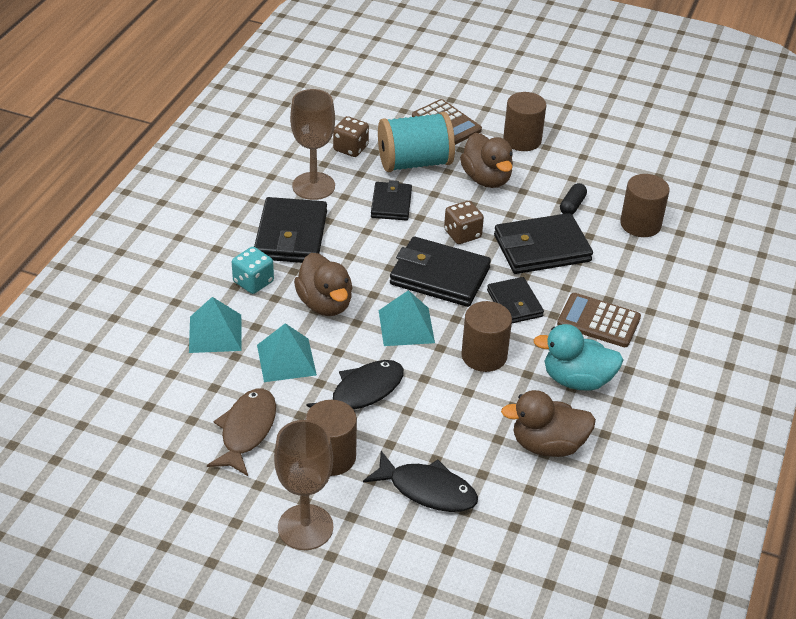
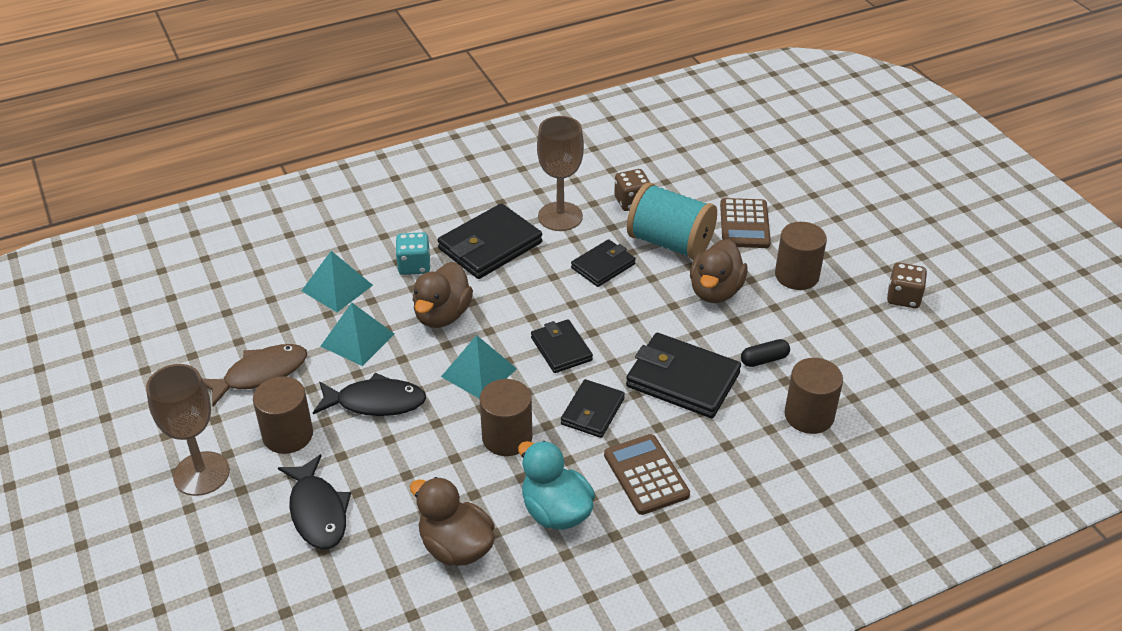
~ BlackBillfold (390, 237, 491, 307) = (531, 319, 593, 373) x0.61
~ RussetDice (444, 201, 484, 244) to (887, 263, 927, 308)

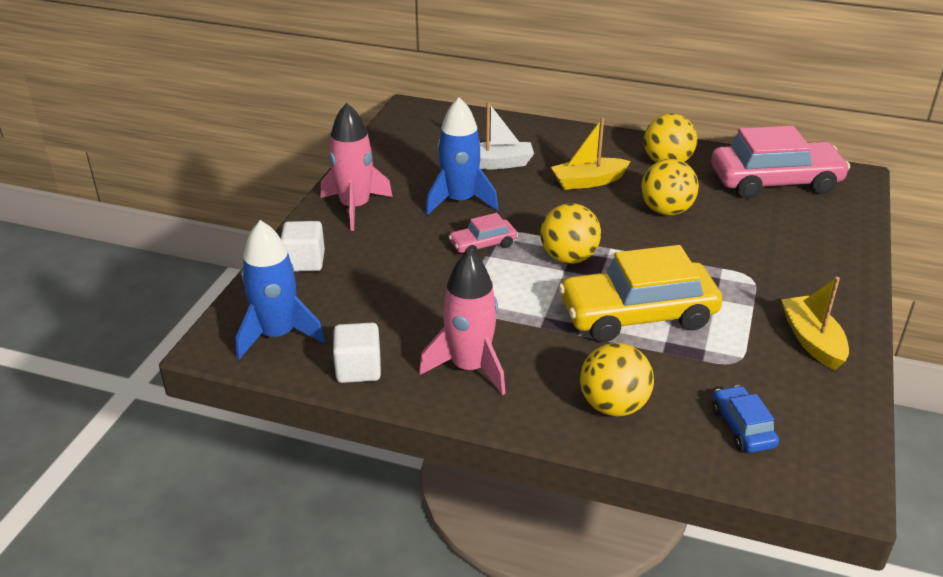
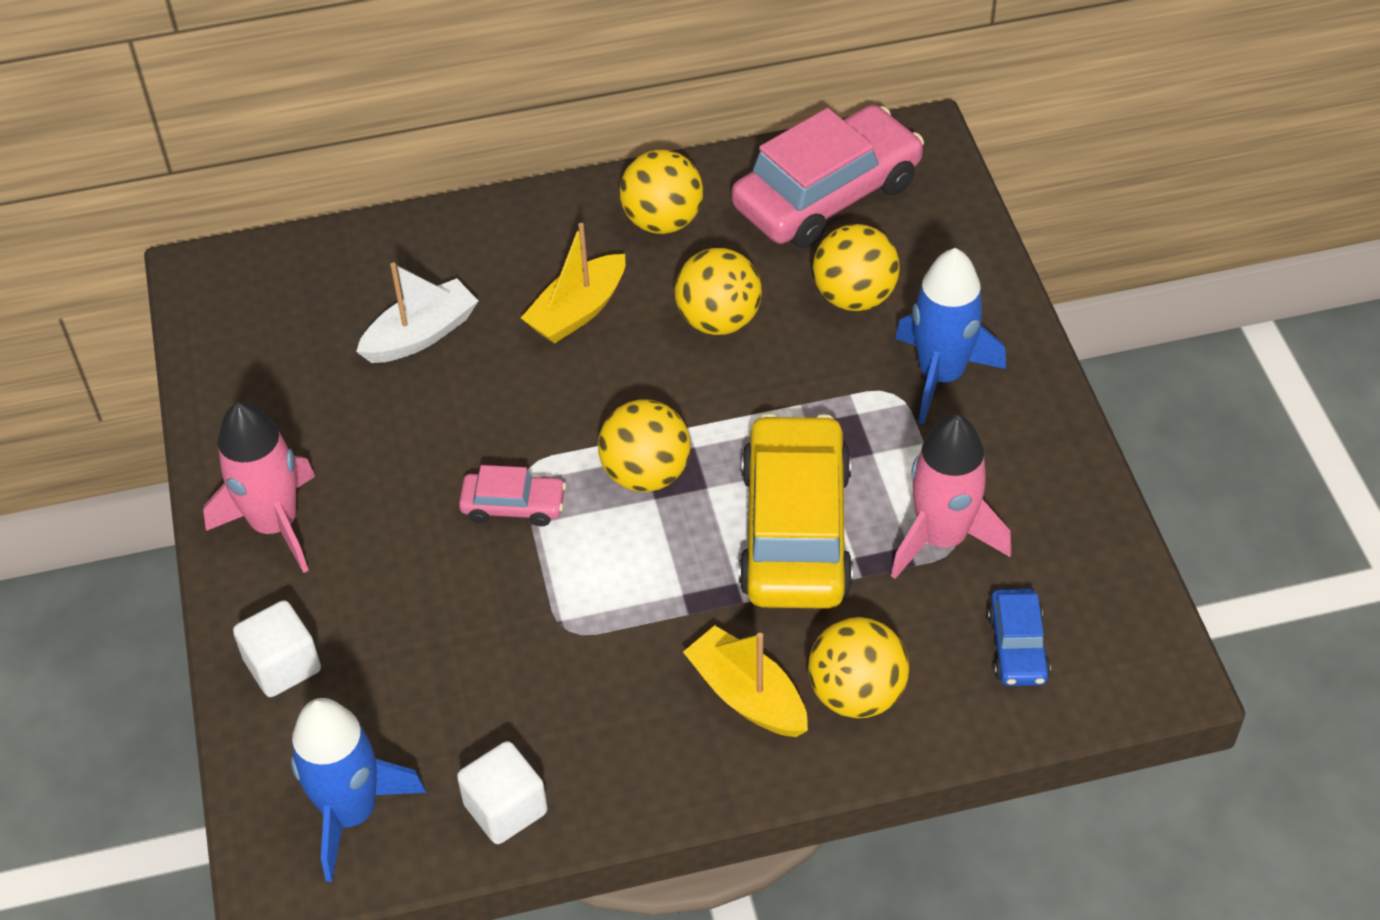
~ RosyToyCar (448, 213, 517, 254) = (459, 465, 566, 526) 120 degrees counterclockwise
~ GoldenToyBoat (781, 277, 849, 370) to (683, 625, 808, 737)
~ GoldenToyCar (558, 245, 723, 342) = (739, 414, 853, 609) 135 degrees clockwise
+ GoldenBall (813, 224, 900, 311)
~ RosySpaceship (419, 250, 506, 396) to (891, 415, 1012, 579)
~ CobaltSpaceship (425, 97, 498, 215) to (895, 248, 1006, 424)
~ CobaltToyCar (713, 385, 779, 453) = (987, 589, 1051, 686) 135 degrees counterclockwise

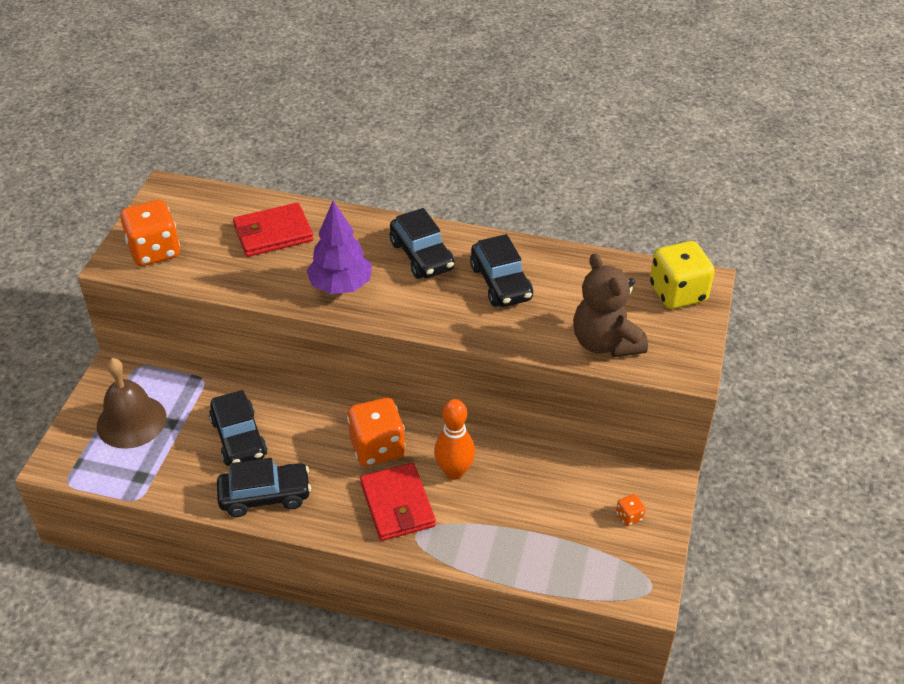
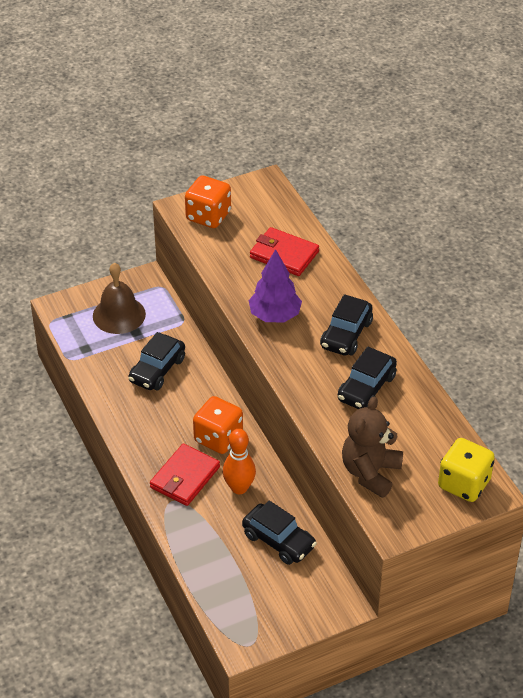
~ BlackToyCar (217, 458, 311, 517) to (242, 501, 317, 565)
- OrangeColouredDice (616, 494, 645, 526)

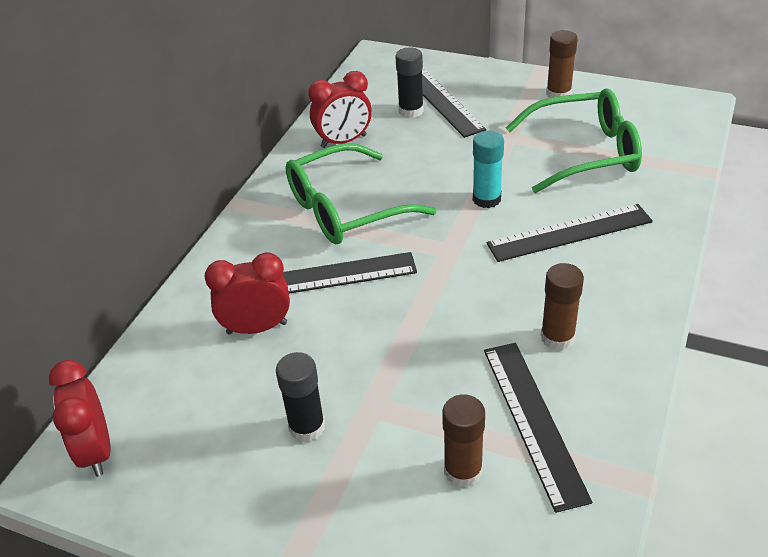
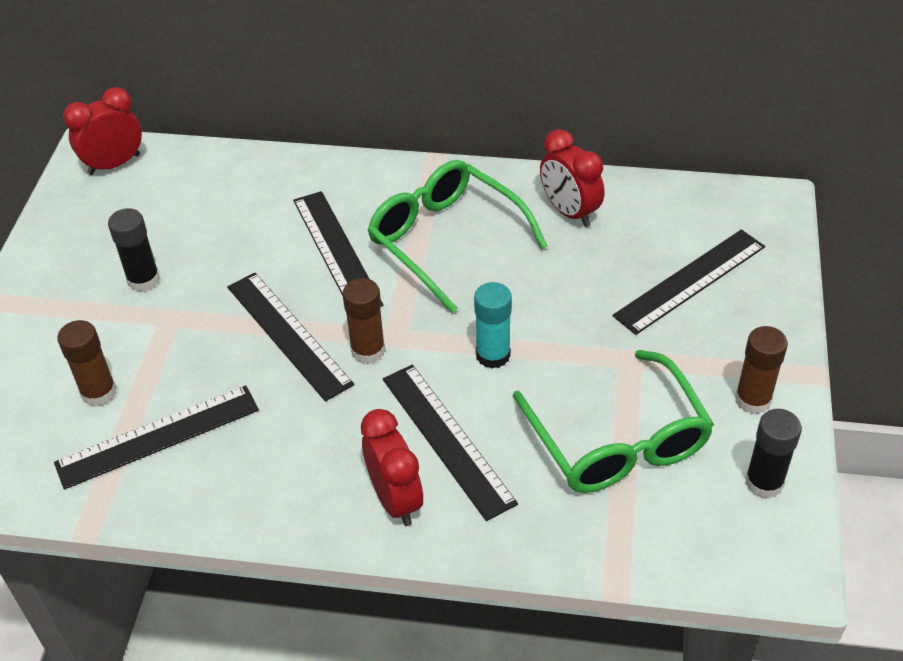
+ BlackMeasuringStick (227, 272, 354, 402)
~ RussetGlueStick (541, 263, 584, 350) to (343, 278, 385, 364)
~ ScarletBedsideClock (204, 252, 290, 335) to (361, 409, 424, 526)
~ BlackGlueStick (395, 47, 424, 118) to (745, 409, 802, 499)

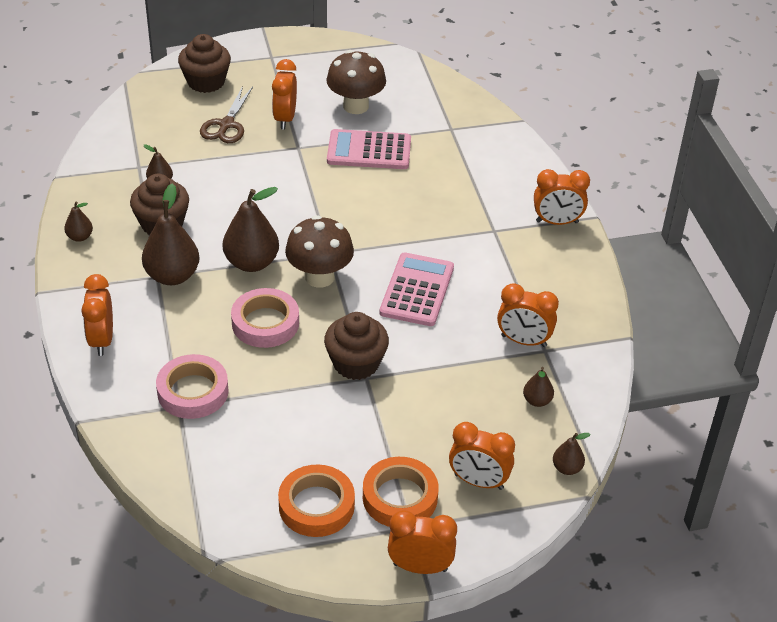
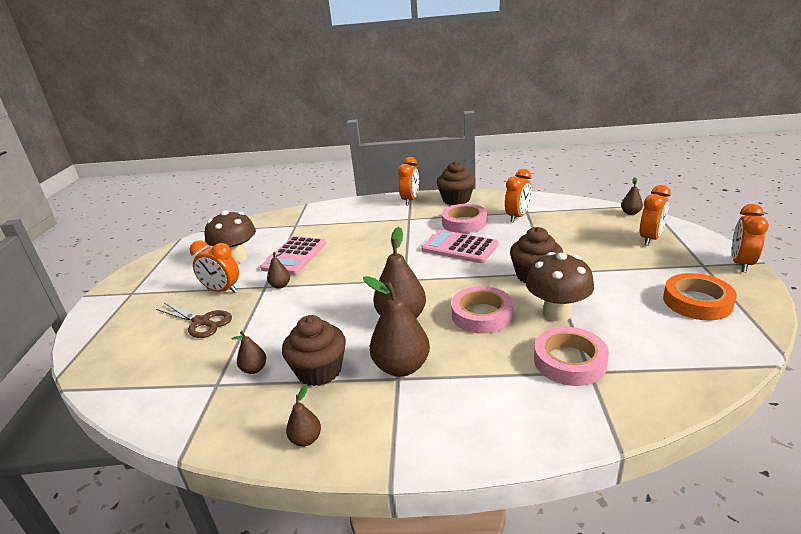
~ RussetPearFruit (523, 367, 554, 407) to (267, 252, 290, 289)
~ RussetMuffin (178, 34, 231, 93) to (437, 161, 475, 205)
+ RosyStickyTape (442, 204, 487, 233)
~ RussetToadstool (285, 215, 354, 288) to (526, 252, 594, 322)
- OrangeColouredBedsideClock (81, 274, 113, 356)
- OrangeColouredStickyTape (363, 457, 439, 527)

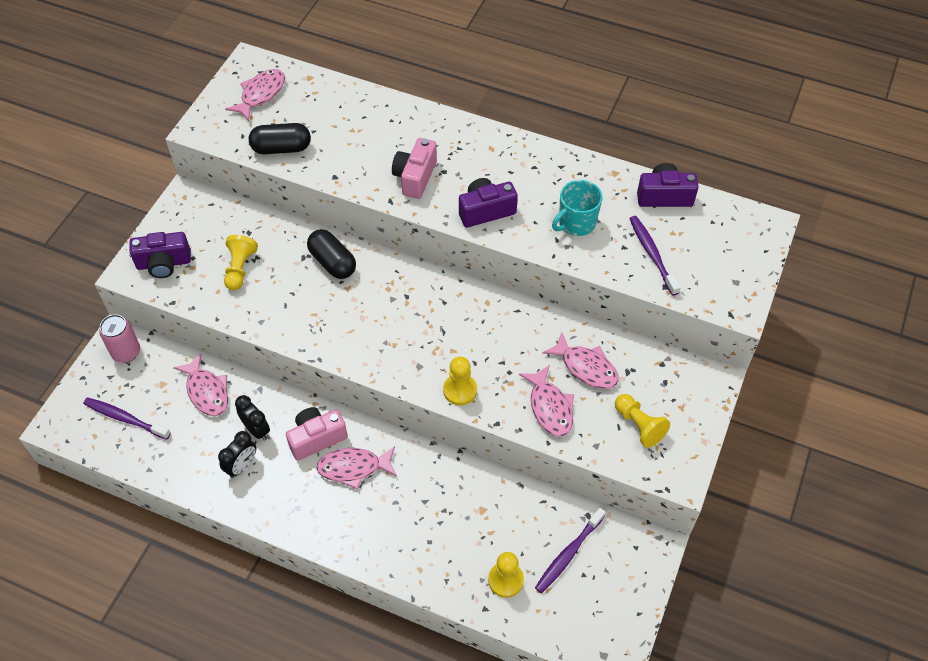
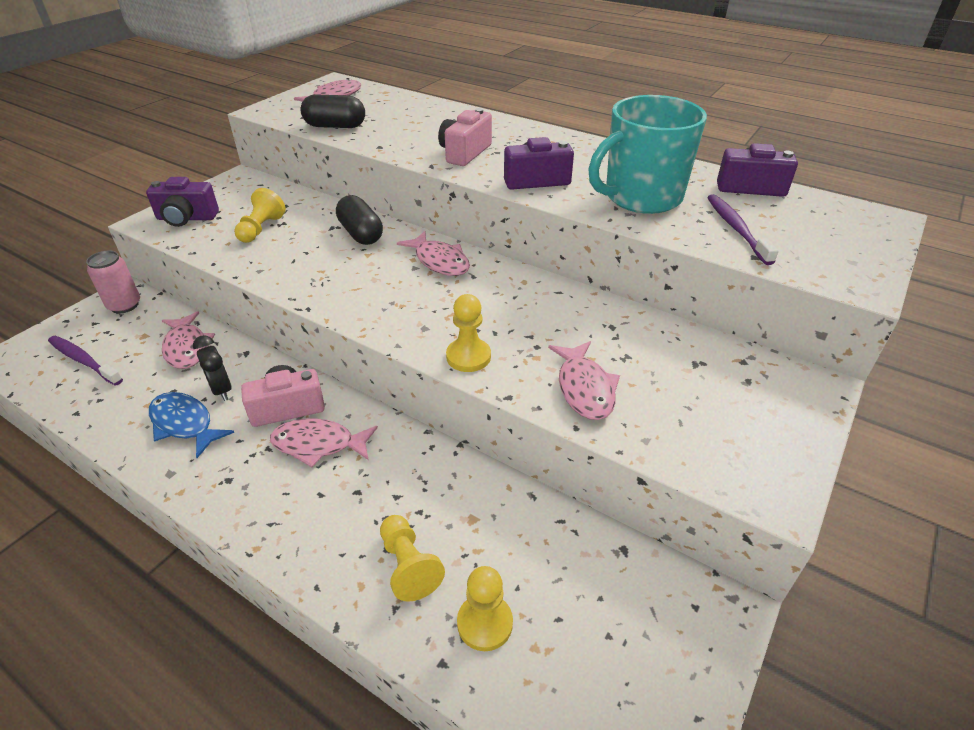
~ BlackBedsideClock (218, 431, 256, 478) to CobaltFish (149, 392, 234, 458)
~ GoldenPawn (615, 394, 670, 448) to (380, 515, 445, 602)
~ RosyFish (542, 332, 619, 389) to (397, 231, 470, 276)
~ AquaCoffeeMug (552, 180, 603, 236) = (589, 95, 707, 214) x1.72
- PurpleToothbrush (535, 508, 605, 593)

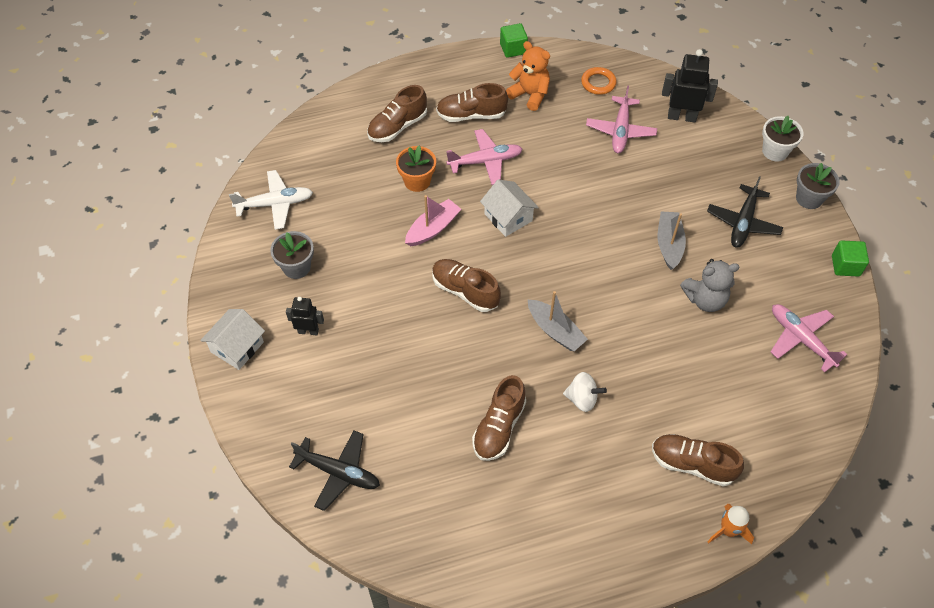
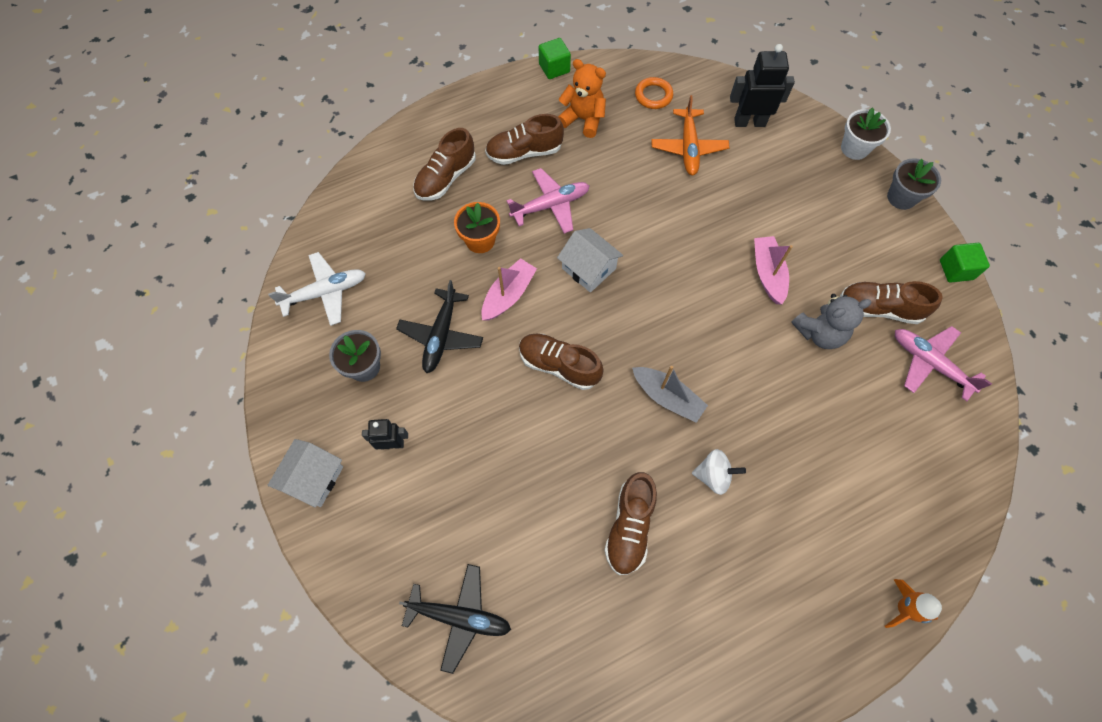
~ BlackPlane (707, 176, 783, 248) to (396, 280, 483, 373)
~ RosyPlane (586, 85, 657, 153) to OrangeColouredPlane (651, 95, 730, 175)
~ AshGreyToyBoat (658, 212, 686, 270) to RosyToyBoat (754, 236, 793, 305)
~ RussetSneaker (652, 434, 744, 486) to (840, 281, 943, 324)

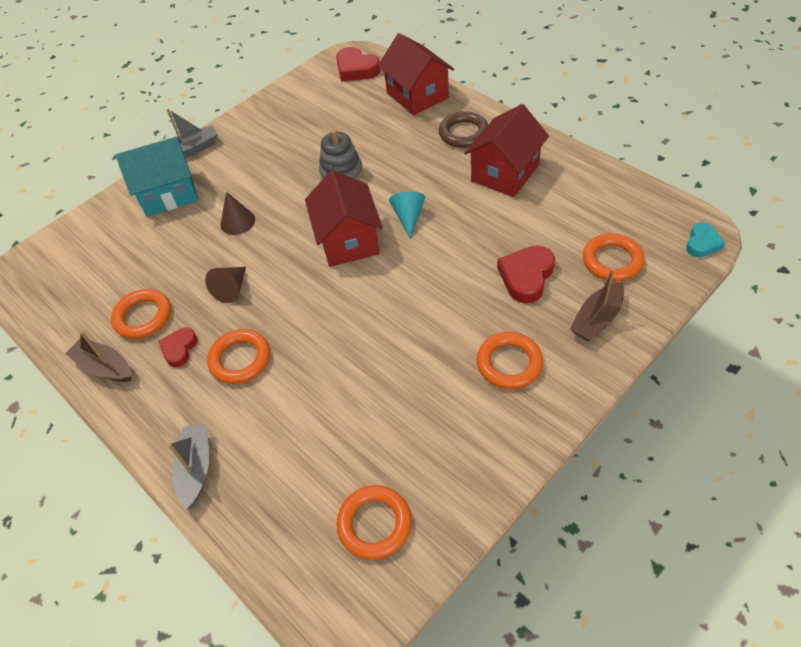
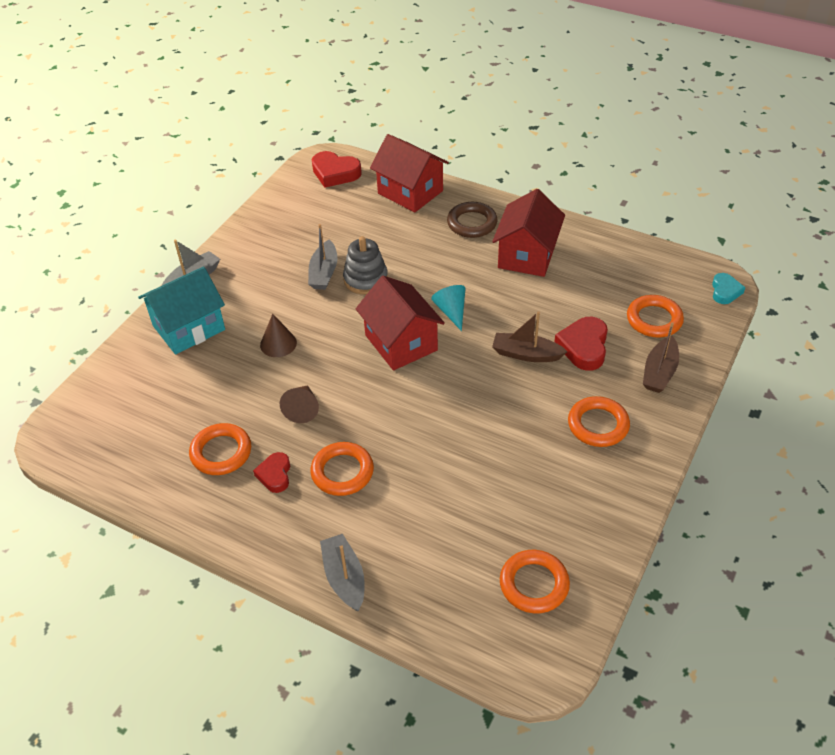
+ AshGreyToyBoat (308, 224, 338, 290)
~ RussetToyBoat (65, 331, 131, 382) to (492, 311, 568, 362)

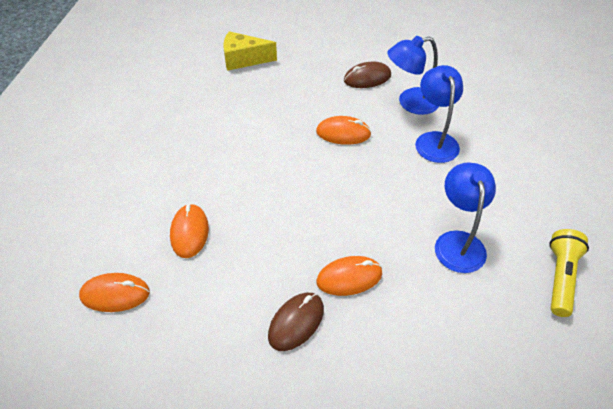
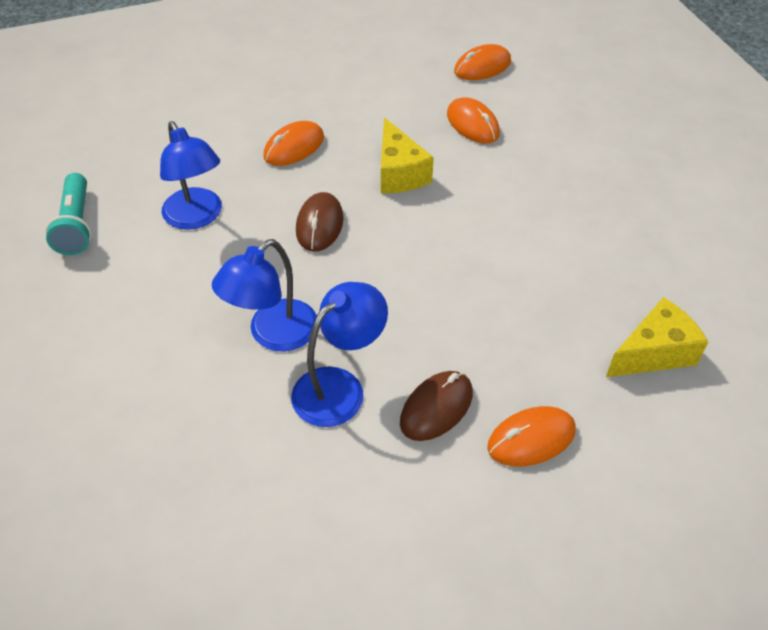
~ GoldenFlashlight (549, 229, 589, 317) to AquaFlashlight (45, 173, 92, 255)
~ CobaltReadingLamp (415, 65, 463, 163) = (212, 239, 317, 351) 75 degrees clockwise
~ RussetPcMouse (268, 293, 324, 351) to (296, 192, 344, 252)
+ GoldenCheeseWedge (381, 118, 434, 193)
~ OrangeColouredPcMouse (316, 116, 372, 145) to (487, 406, 576, 466)

